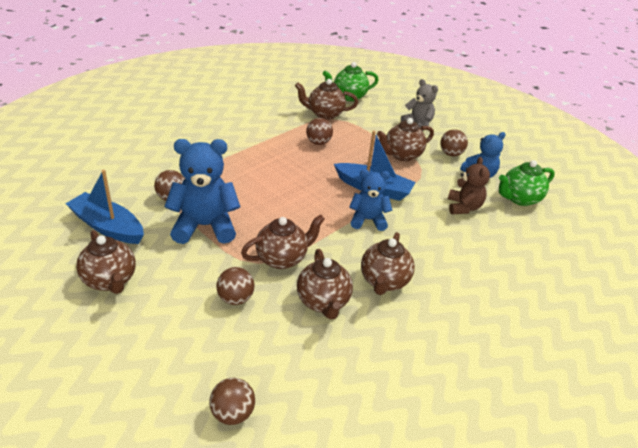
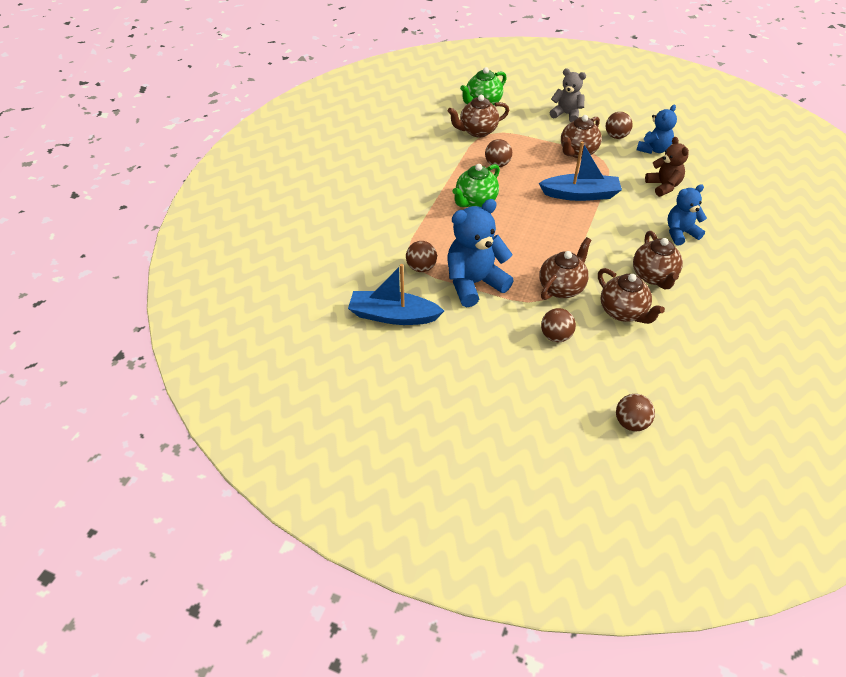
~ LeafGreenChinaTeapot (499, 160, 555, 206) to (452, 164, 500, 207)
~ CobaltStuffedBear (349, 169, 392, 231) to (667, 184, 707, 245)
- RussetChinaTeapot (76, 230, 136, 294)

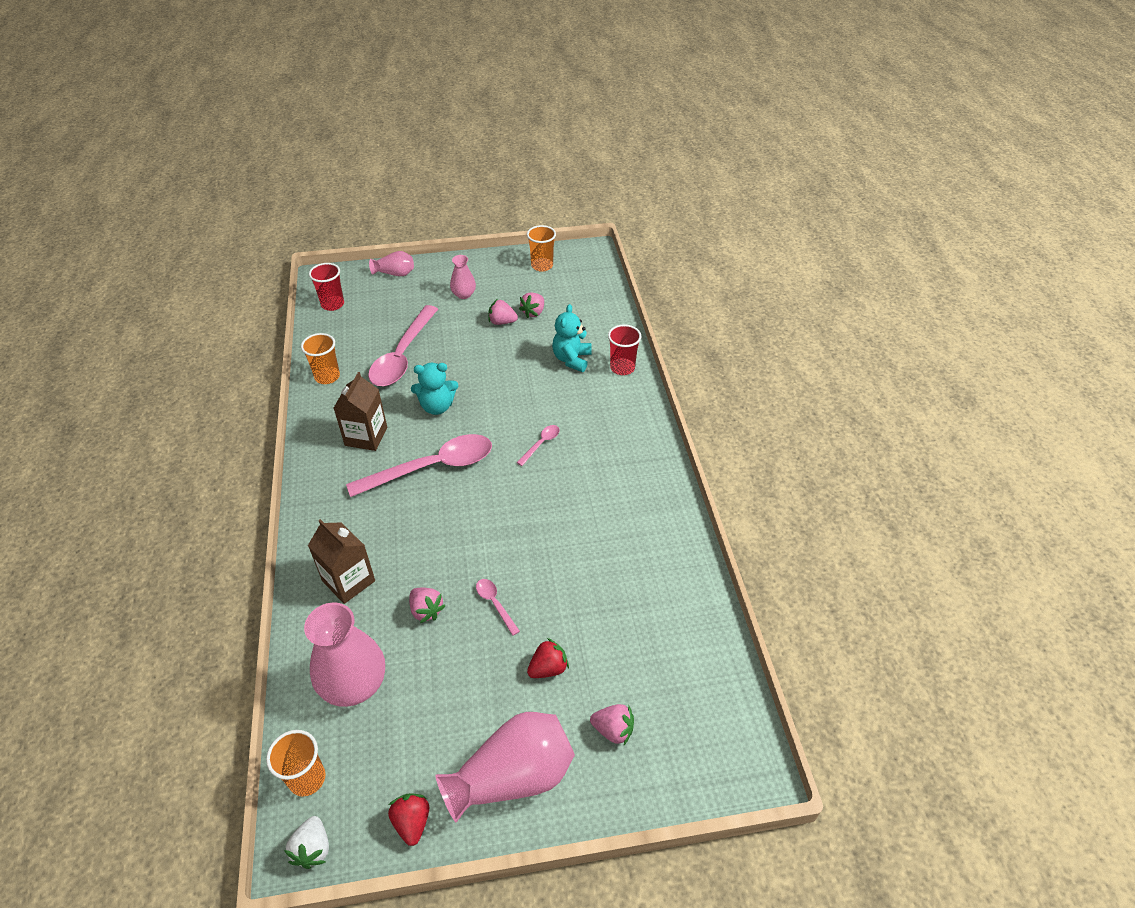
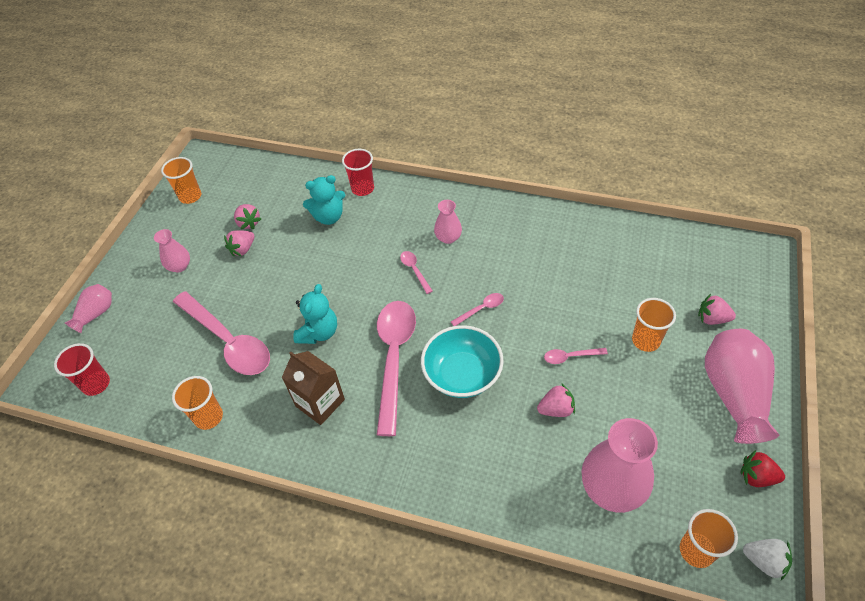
~ AquaStuffedBear (552, 304, 592, 372) = (303, 175, 345, 225) 60 degrees counterclockwise
+ AquaDeepDish (421, 325, 503, 398)
+ RosyVase (434, 200, 462, 244)
+ RosyTeaspoon (451, 293, 504, 326)
~ ScarletStrawberry (527, 638, 569, 678) to OrangeColouredCup (632, 298, 676, 352)
~ RosyStrawberry (590, 704, 634, 745) = (698, 294, 736, 325) 120 degrees counterclockwise
- RussetJuiceCarton (308, 519, 375, 604)

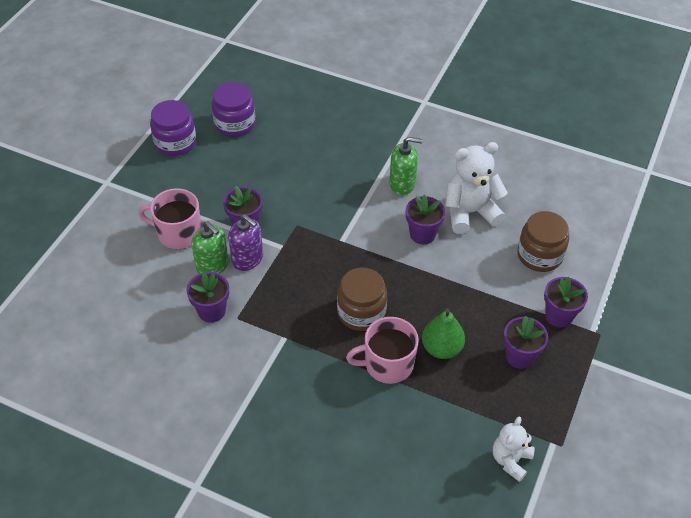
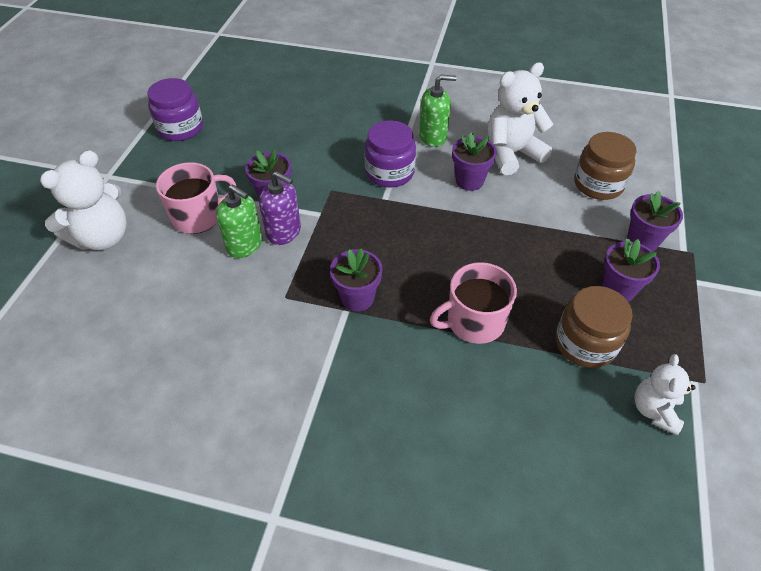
+ SnowWhiteStuffedBear (40, 150, 127, 250)
~ RosyCoffeeMug (138, 188, 201, 249) = (156, 162, 236, 234) 150 degrees clockwise
~ PurpleFlowerPot (187, 272, 229, 323) to (330, 248, 382, 312)
~ PurplePreserveJar (212, 82, 256, 137) to (365, 120, 416, 188)
~ RussetPreserveJar (337, 267, 387, 331) to (556, 286, 632, 368)
- LeafGreenPearFruit (422, 308, 465, 359)

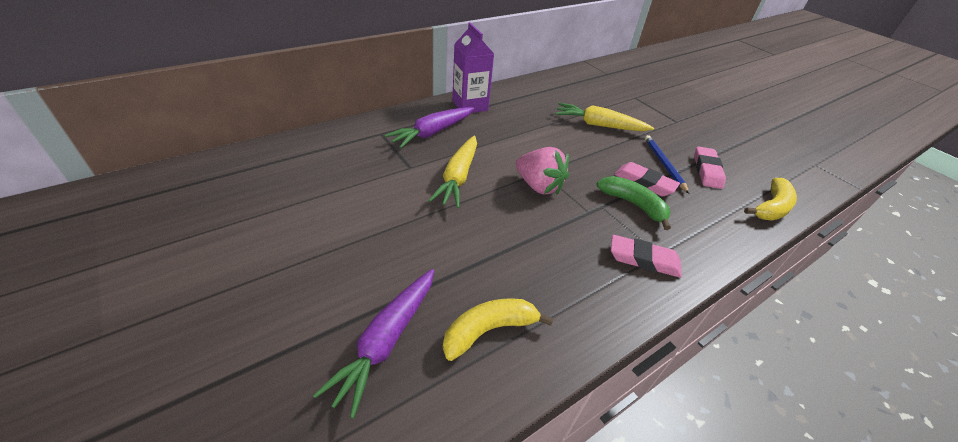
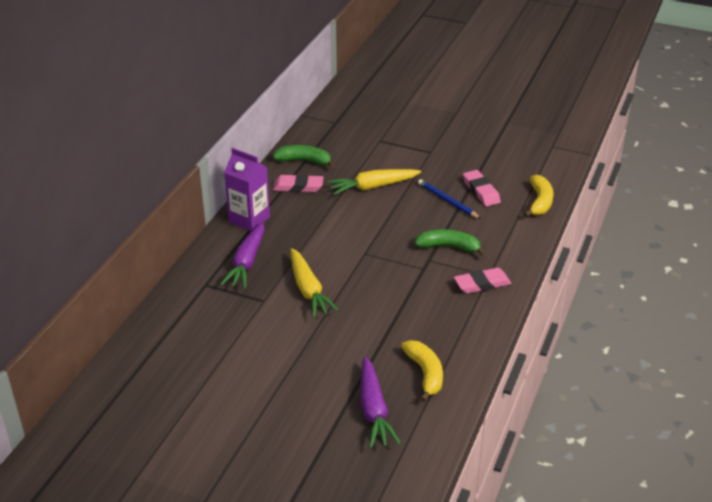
+ LeafGreenToyBanana (273, 145, 335, 168)
~ RosyGumEraser (614, 162, 680, 196) to (273, 174, 324, 192)
~ GoldenToyBanana (443, 298, 553, 361) = (401, 340, 443, 402) 135 degrees clockwise
- RosyStrawberry (516, 147, 569, 195)

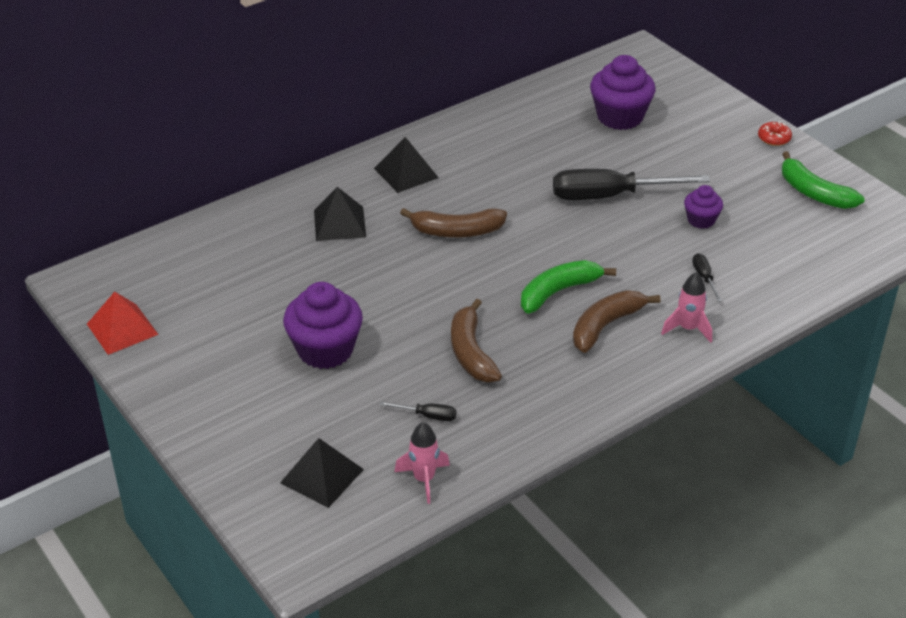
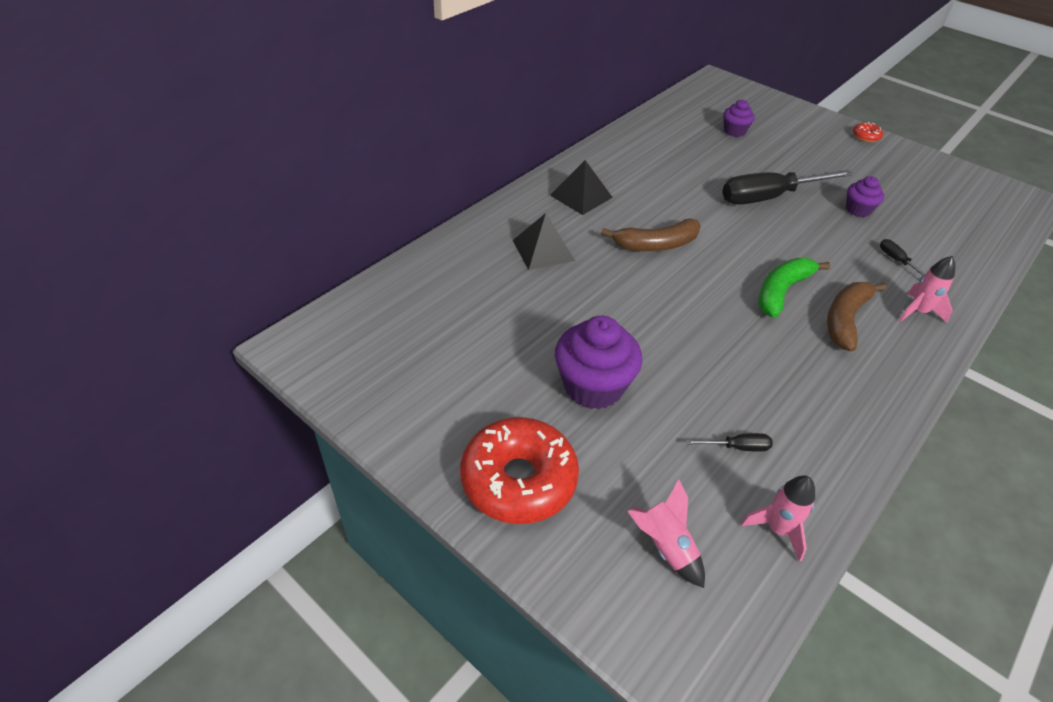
+ ScarletGlazedDonut (460, 417, 579, 524)
~ BlackPyramid (280, 438, 364, 508) to RosySpaceship (627, 479, 705, 588)
~ PurpleMuffin (590, 55, 655, 130) = (723, 99, 755, 137) x0.55
- ScarletPyramid (87, 292, 159, 355)
- RussetToyBanana (451, 299, 502, 382)
- LeafGreenToyBanana (782, 152, 865, 209)

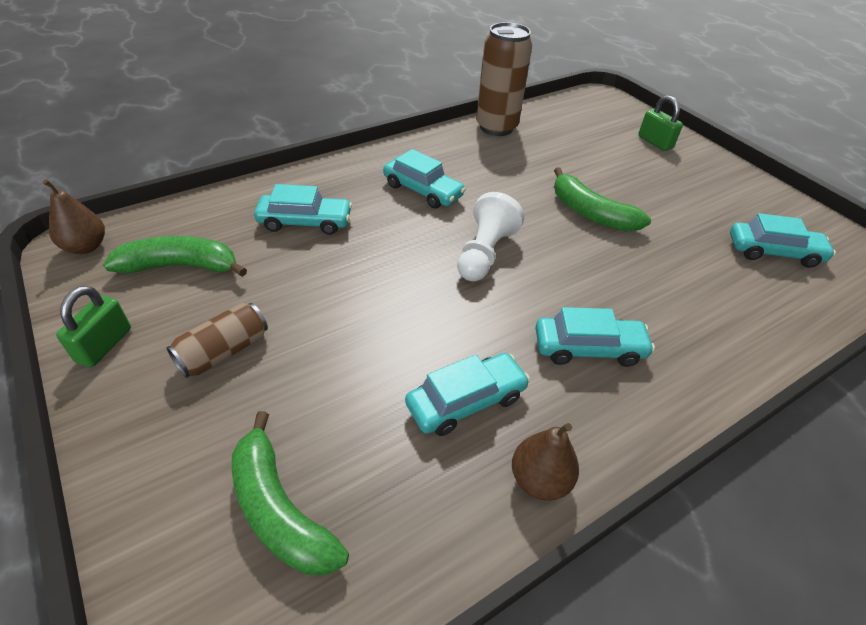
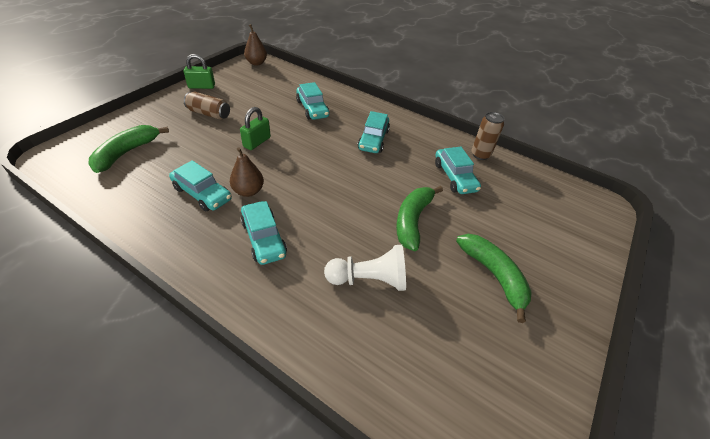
~ RussetPearFruit (512, 423, 579, 501) to (230, 147, 264, 197)
~ LeafGreenSmallLock (638, 95, 683, 151) to (240, 107, 271, 150)
~ SnowWhitePawn (457, 192, 525, 281) to (324, 245, 406, 291)
~ AquaToyCar (730, 213, 836, 268) to (435, 147, 481, 194)
~ LeafGreenToyBanana (103, 236, 247, 277) to (456, 234, 532, 323)
~ RussetTin (476, 22, 532, 136) = (472, 112, 504, 160) x0.59

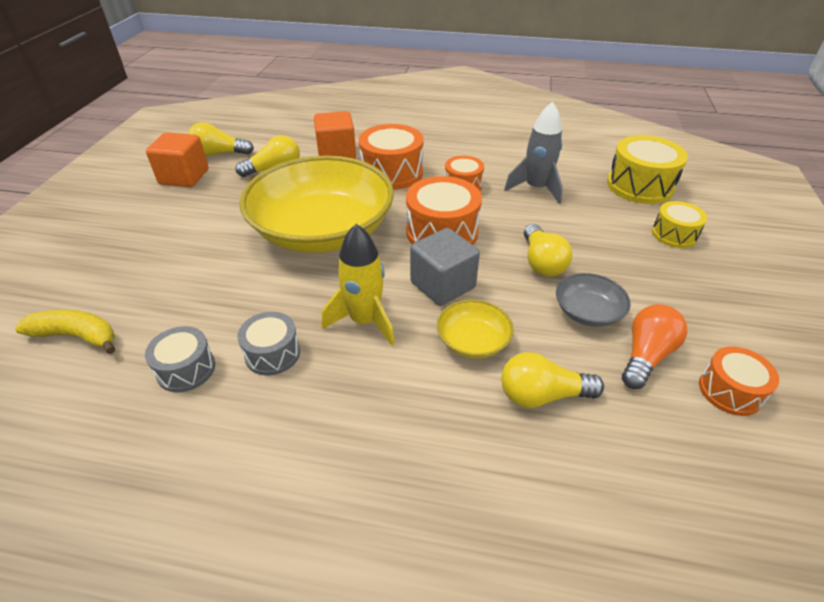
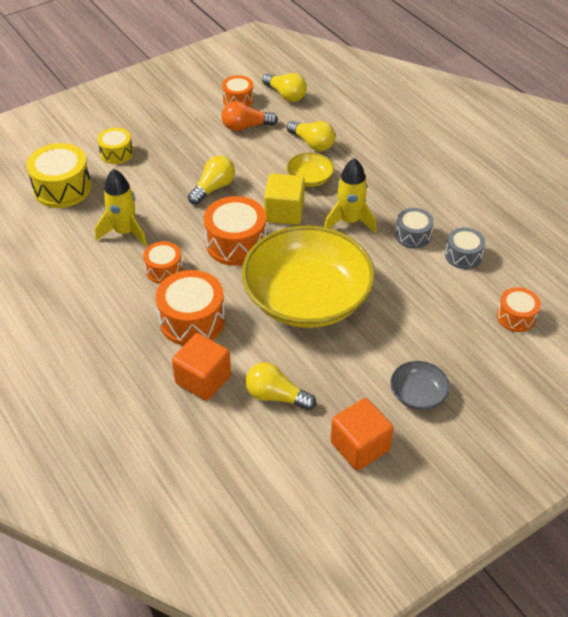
~ AshGreySpaceship (504, 102, 563, 204) to GoldenSpaceship (95, 169, 147, 247)
~ GoldenBulb (188, 122, 254, 156) to (262, 73, 307, 102)
~ AshGreyBlock (410, 228, 480, 306) to GoldenBlock (264, 173, 305, 225)
~ AshGreyDeepDish (556, 273, 631, 327) to (391, 361, 450, 410)
~ GoldenToyBanana (15, 310, 115, 354) to OrangeColouredToyDrum (497, 287, 541, 332)

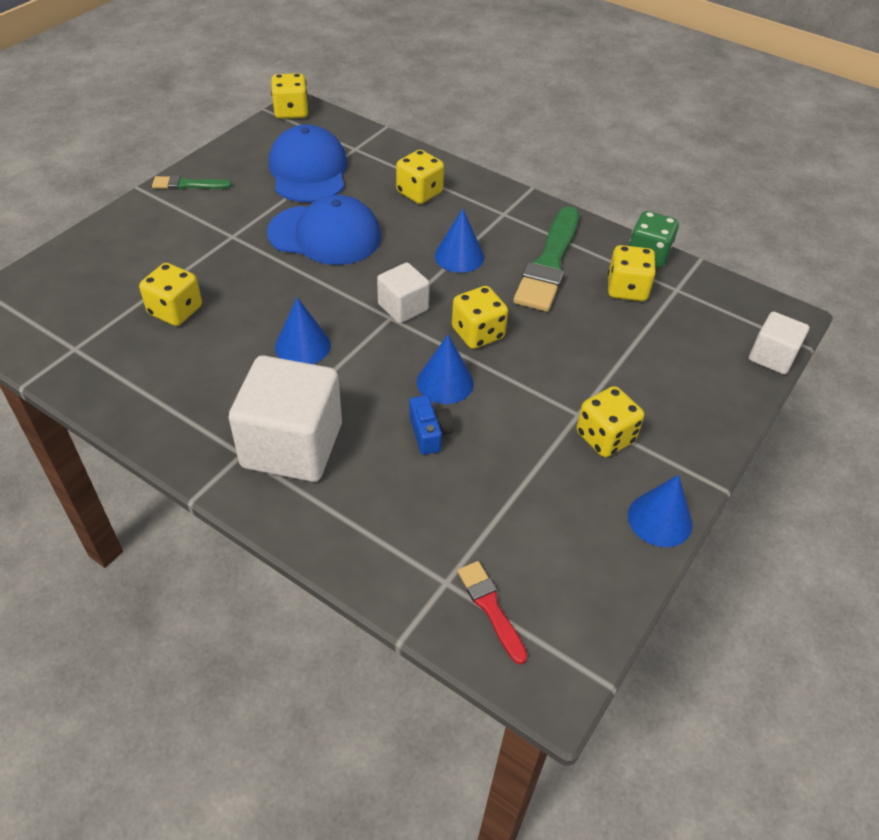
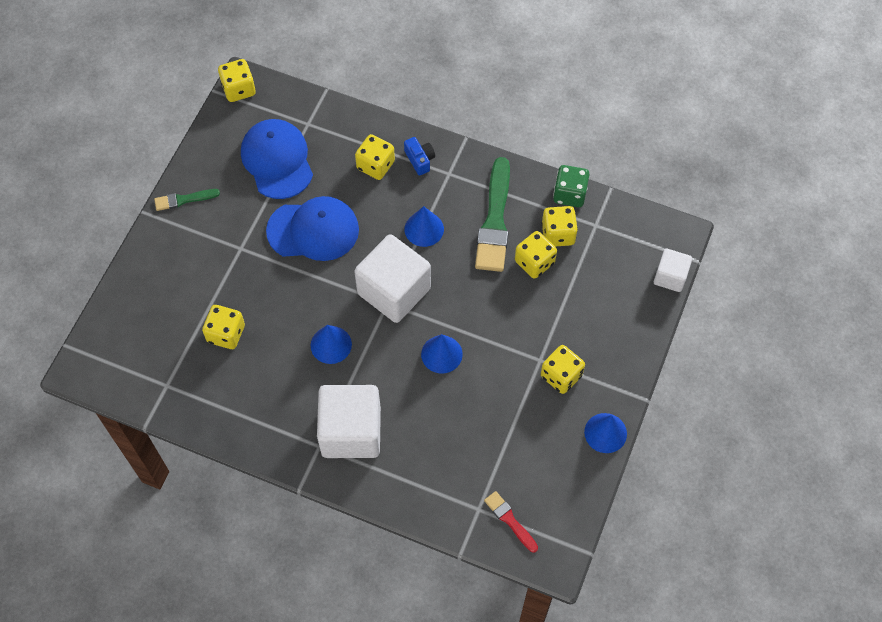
~ SnowWhiteBlock (377, 262, 430, 323) = (354, 234, 431, 323) x1.88
~ CobaltCompactCamera (409, 395, 454, 455) to (404, 137, 435, 176)
~ GoldenDice (452, 286, 508, 349) to (515, 231, 557, 279)

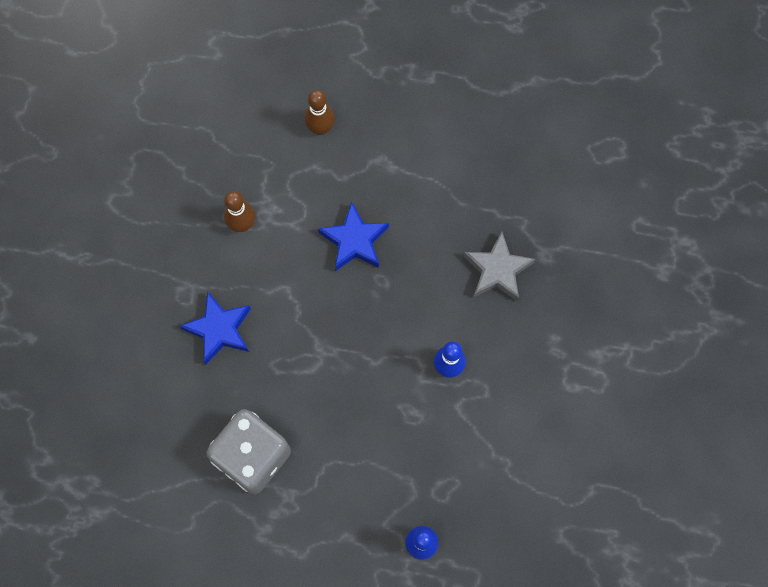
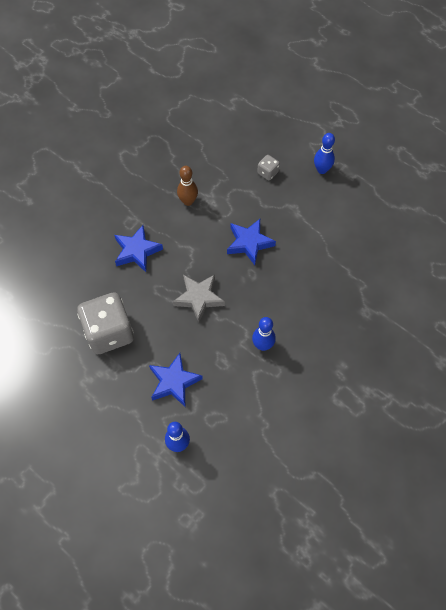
+ CobaltStarShape (149, 353, 203, 407)
~ AshGreyStarShape (464, 232, 535, 302) to (173, 275, 225, 322)
~ RussetSkittle (304, 90, 335, 135) to AshGreyDice (257, 155, 280, 180)
+ CobaltSkittle (314, 133, 335, 174)

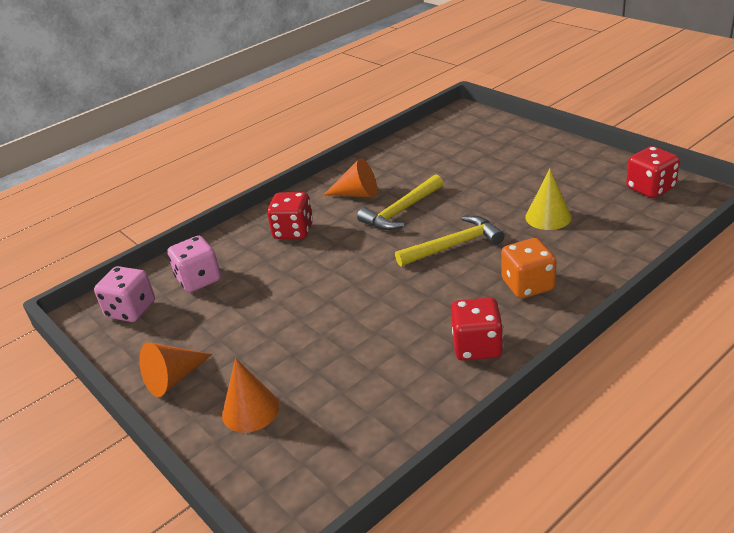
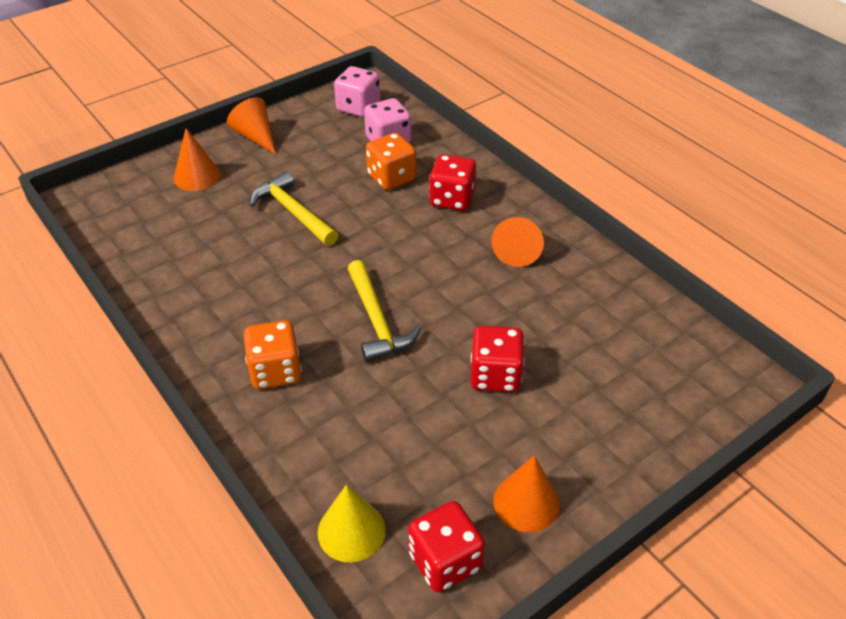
~ GoldenClawHammer (357, 174, 443, 230) to (250, 171, 338, 246)
~ GoldenCone (525, 169, 572, 230) to (317, 485, 386, 562)
+ OrangeColouredDice (366, 133, 416, 190)
~ ScarletDice (451, 298, 503, 361) to (470, 326, 524, 392)
+ OrangeColouredCone (493, 456, 560, 532)

